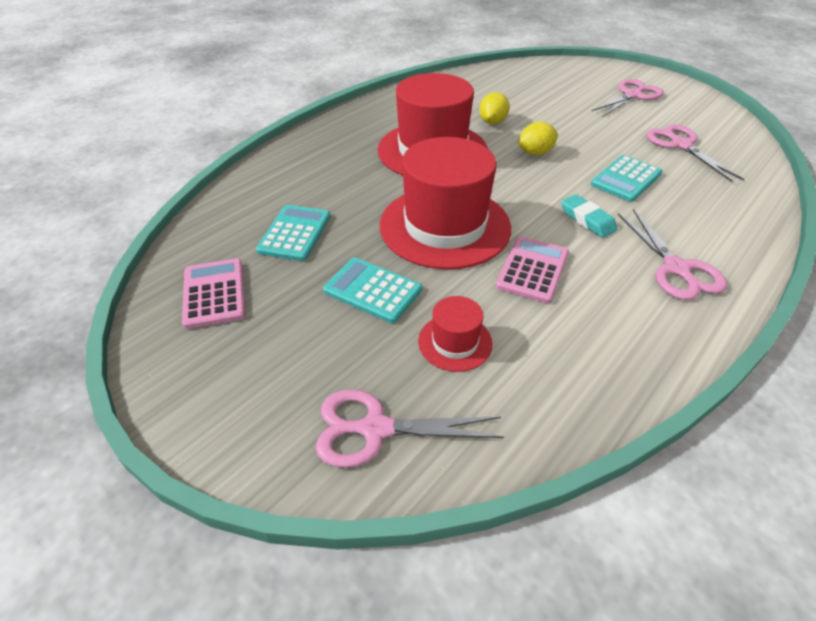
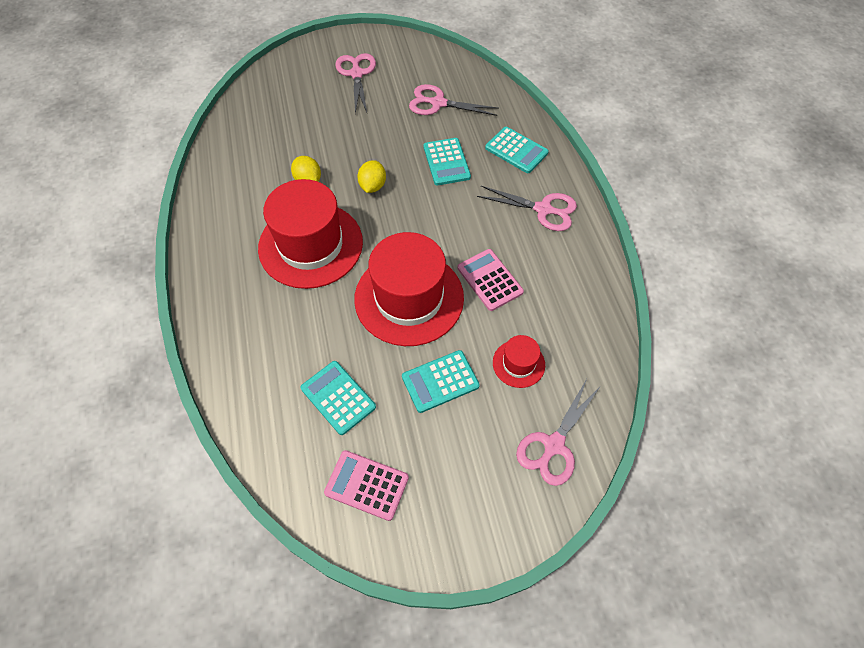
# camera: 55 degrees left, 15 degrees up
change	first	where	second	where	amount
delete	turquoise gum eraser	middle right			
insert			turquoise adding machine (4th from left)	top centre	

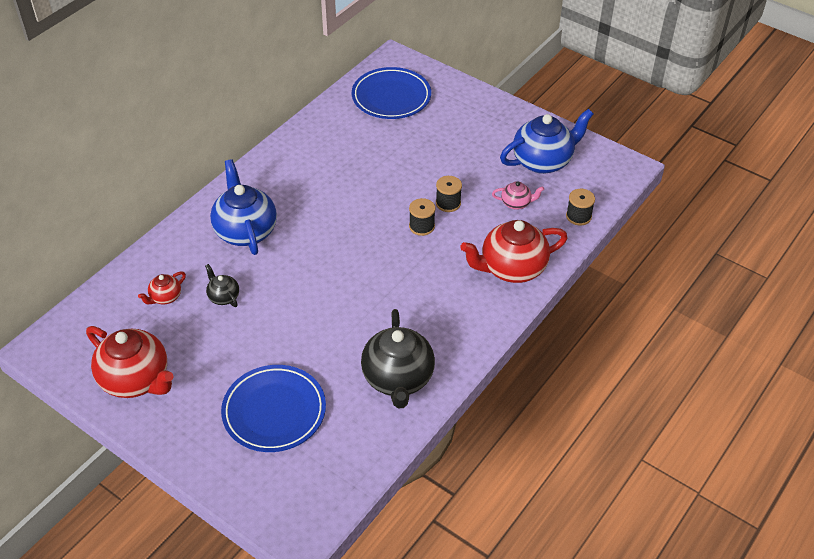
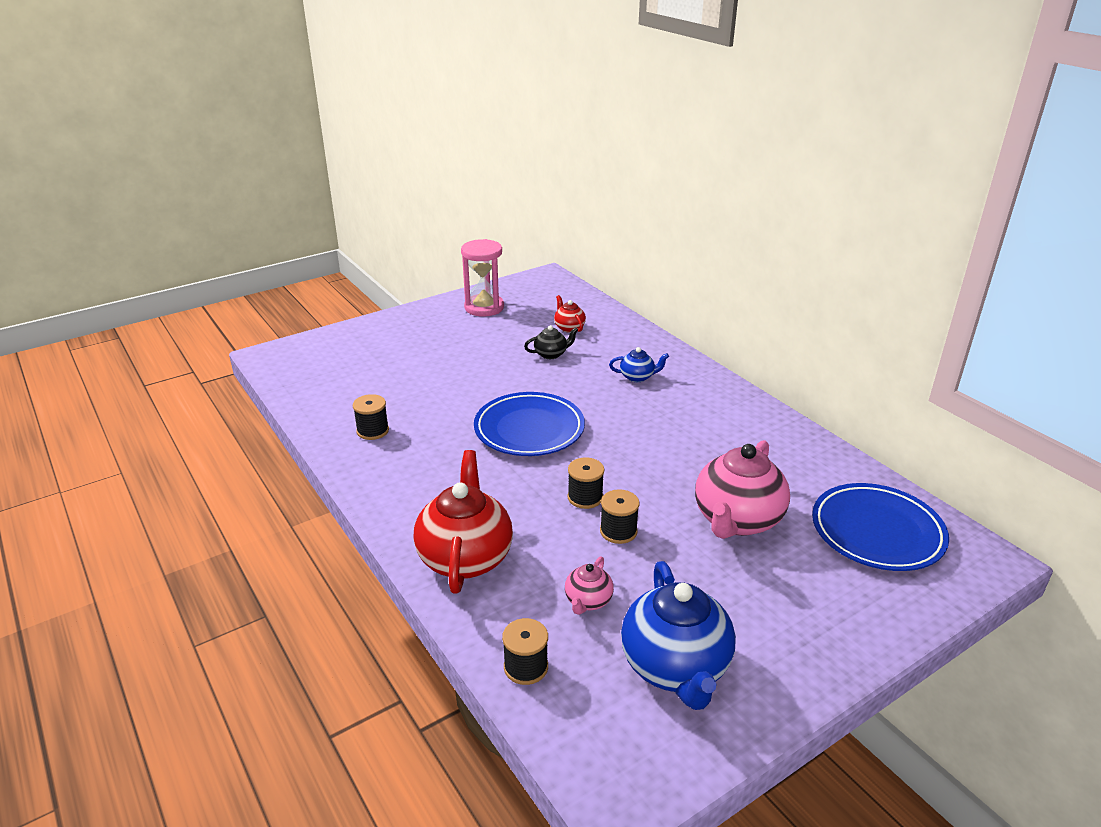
# camera: 110 degrees right, 15 degrees down
change	first	where	second	where	amount
replace	red tea pot (1st from left)	middle left	rosy sandglass	centre	
resize	cobalt tea pot (1st from left)	middle left		centre	x0.48
move	cobalt flat dish (1st from left)	bottom centre		centre	
replace	black tea pot (2nd from left)	centre	black bobbin (1st from left)	centre	
insert			rosy tea pot (2nd from left)	middle right	

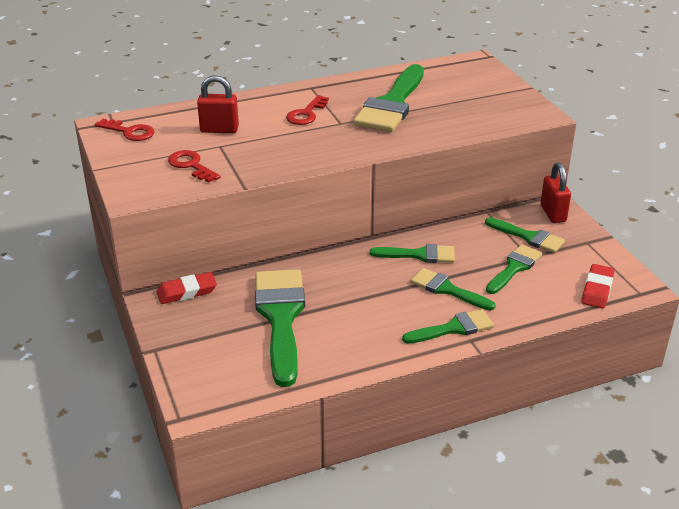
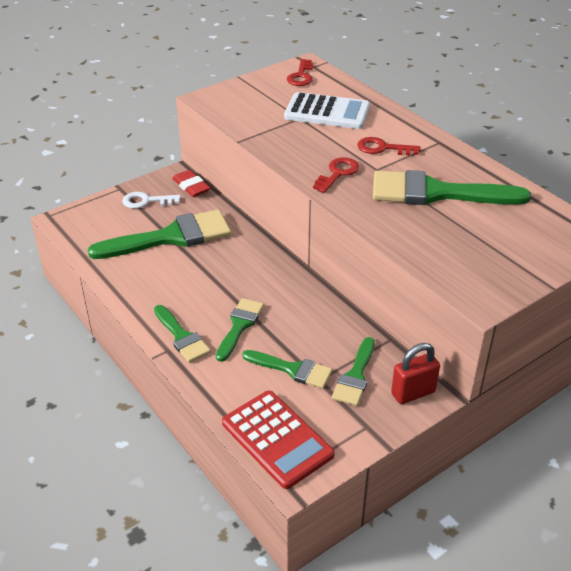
# camera: 75 degrees right, 5 degrees up
change	first	where	second	where	amount
move	red latchkey (2nd from left)	top left		top centre	
replace	red lock (1st from left)	top left	pure white adding machine	top centre	
delete	leaf-green paintbrush (3rd from left)	centre			
replace	red gum eraser (2nd from left)	middle right	red adding machine	bottom centre	
insert			pure white latchkey	middle left	

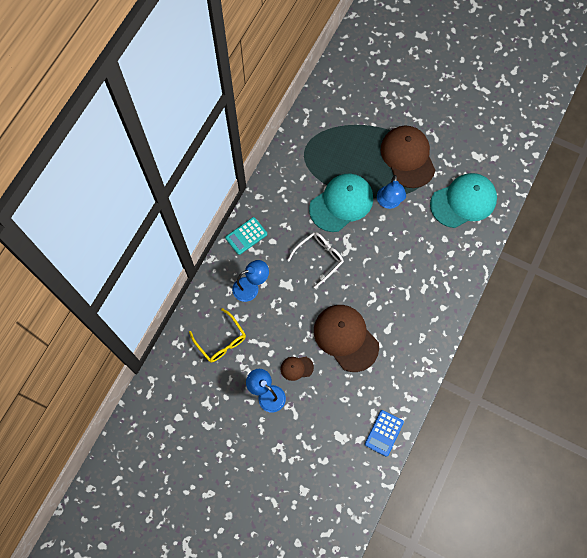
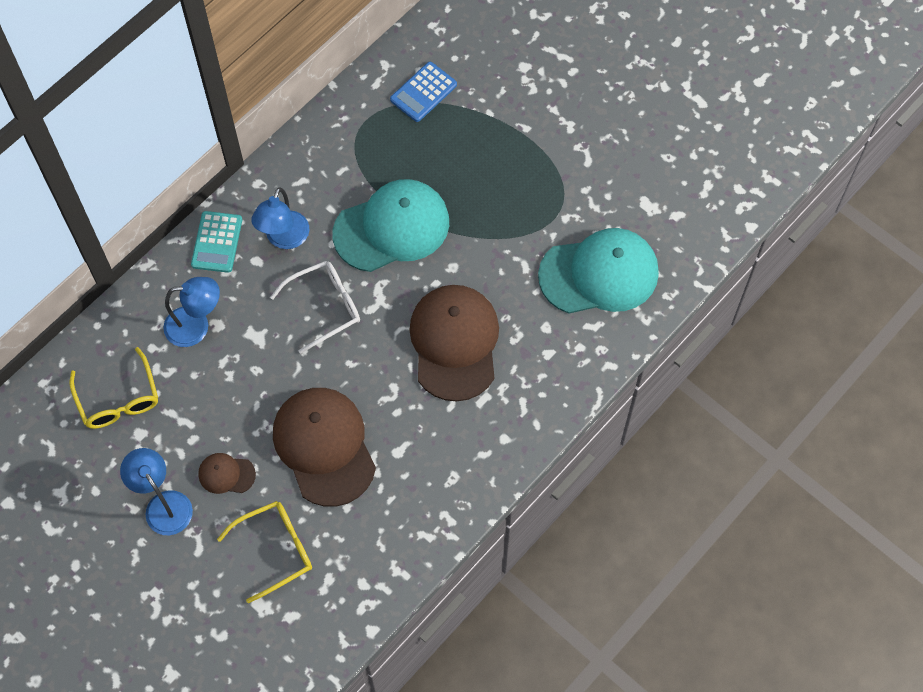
# camera: 15 degrees right, 5 degrees down
change	first	where	second	where	amount
rotate	turquoise adding machine	centre		middle left	60 degrees counterclockwise
move	cobalt adding machine	bottom centre		top centre	
move	cobalt lamp (3rd from left)	centre		top left	
move	brown peaked cap (3rd from left)	top right		centre	
insert			bright yellow spectacles (2nd from left)	bottom left	

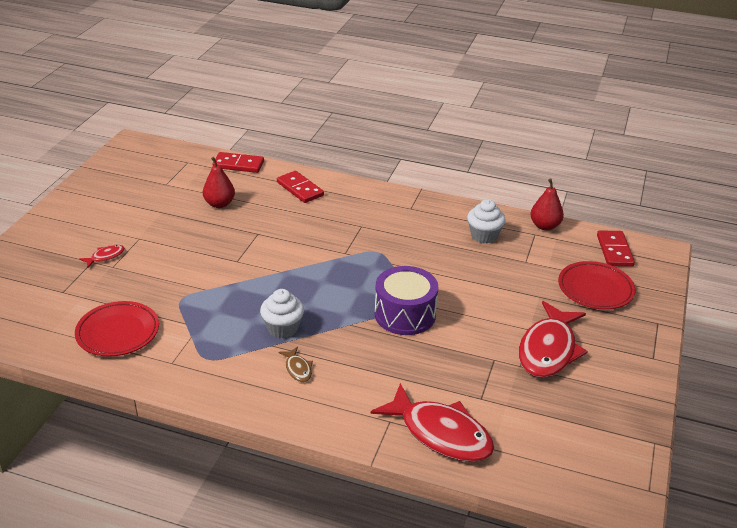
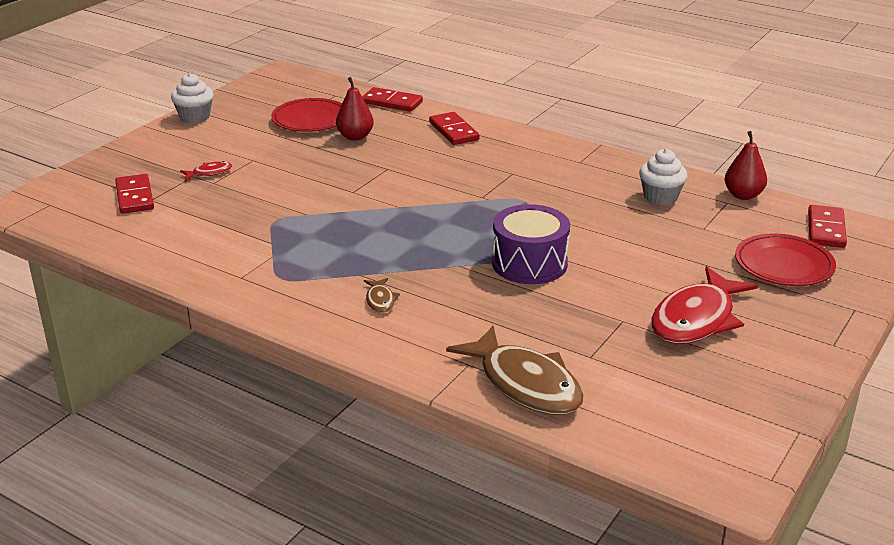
# camera: 15 degrees right, 5 degrees down
change	first	where	second	where	amount
move	red flat dish (1st from left)	middle left		top centre	
move	pure white fairy cake (1st from left)	centre		top left	
recolor	red fish (2nd from left)	bottom centre	brown fish (2nd from left)	bottom centre	
insert			red domino piece (1st from left)	middle left	

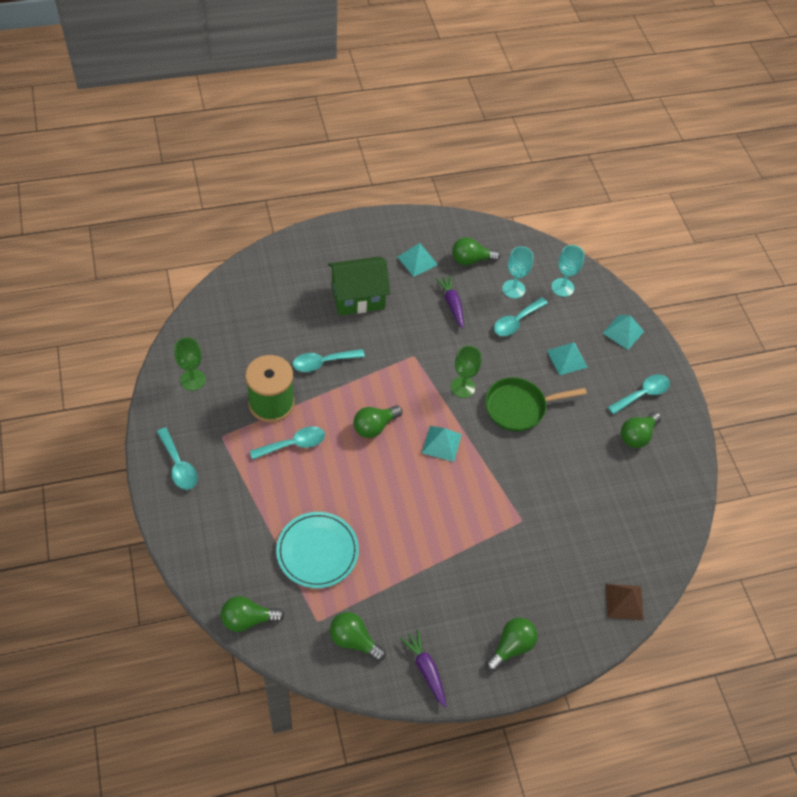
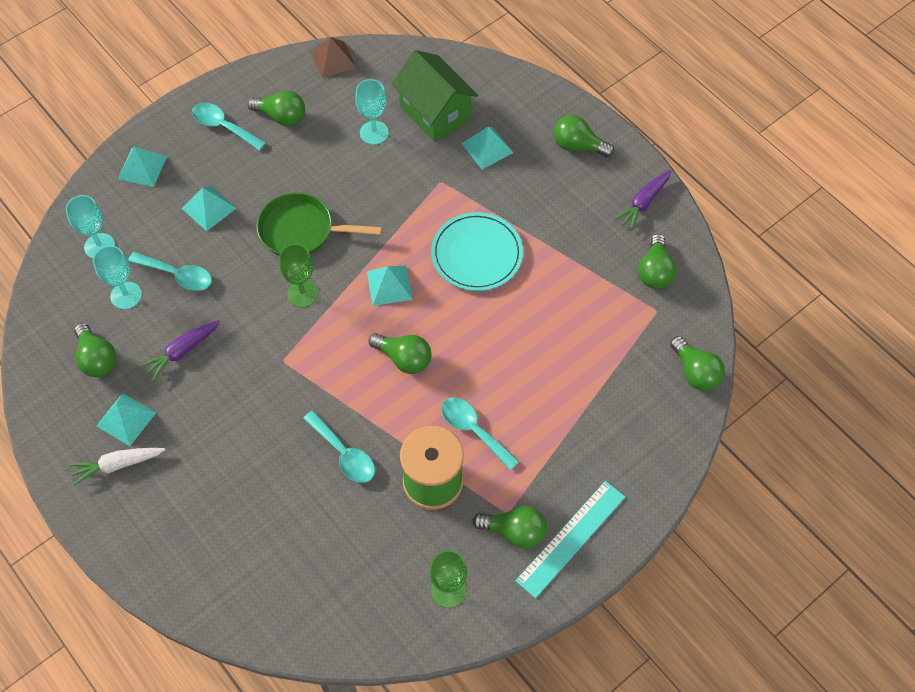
# camera: 110 degrees left, 5 degrees up
change	first	where	second	where	amount
replace	turquoise teaspoon (1st from left)	middle left	turquoise ruler	bottom centre	
move	turquoise flat dish	bottom centre		centre	
move	leaf-green toy house	centre		top centre	
rotate	leaf-green pan	middle right		top centre	135 degrees clockwise
move	brown pyramid shape	bottom right		top centre	
insert			pure white root vegetable	bottom left	
insert			turquoise wine glass (3rd from left)	top centre	
insert			turquoise pyramid shape (5th from left)	top centre	
insert			leaf-green light bulb (4th from left)	bottom centre	

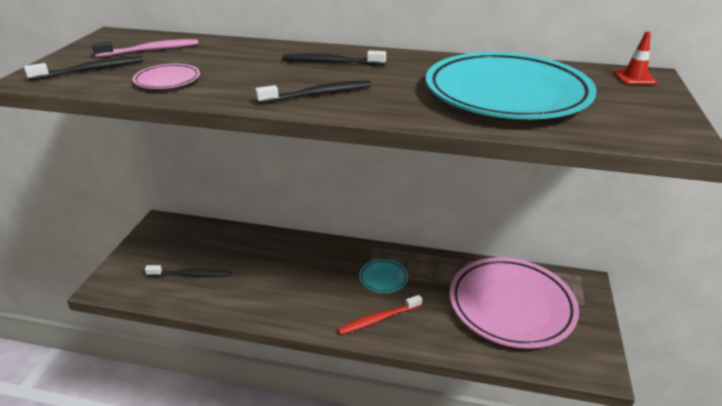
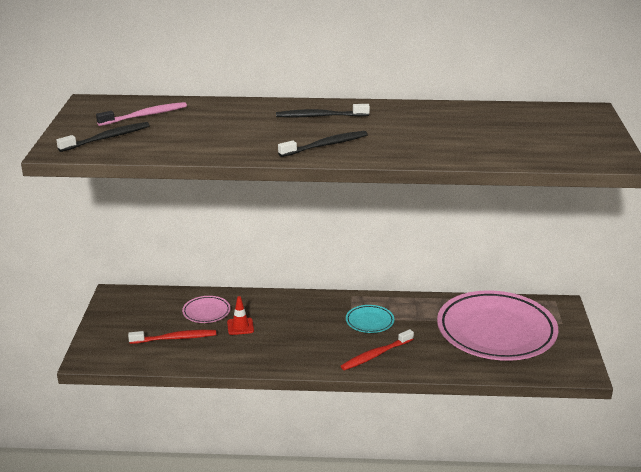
# camera: 10 degrees left, 5 degrees down
change	first	where	second	where	amount
move	rosy flat dish (1st from left)	top left		middle left	
recolor	black dental brush (2nd from left)	bottom left	red dental brush (1st from left)	bottom left	
delete	turquoise flat dish (2nd from left)	top right			
move	red safety cone	top right		bottom centre	

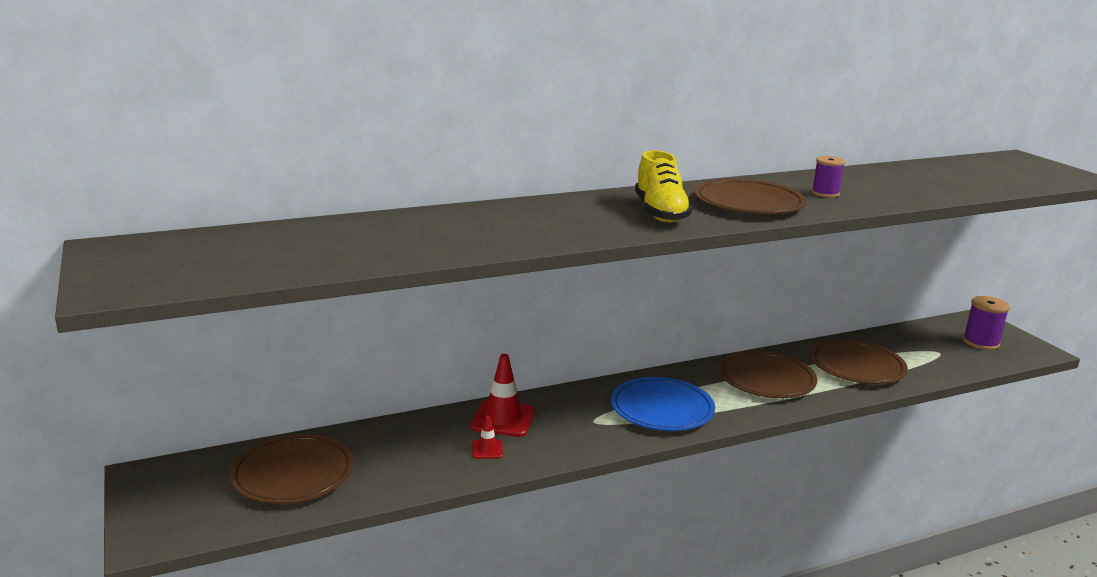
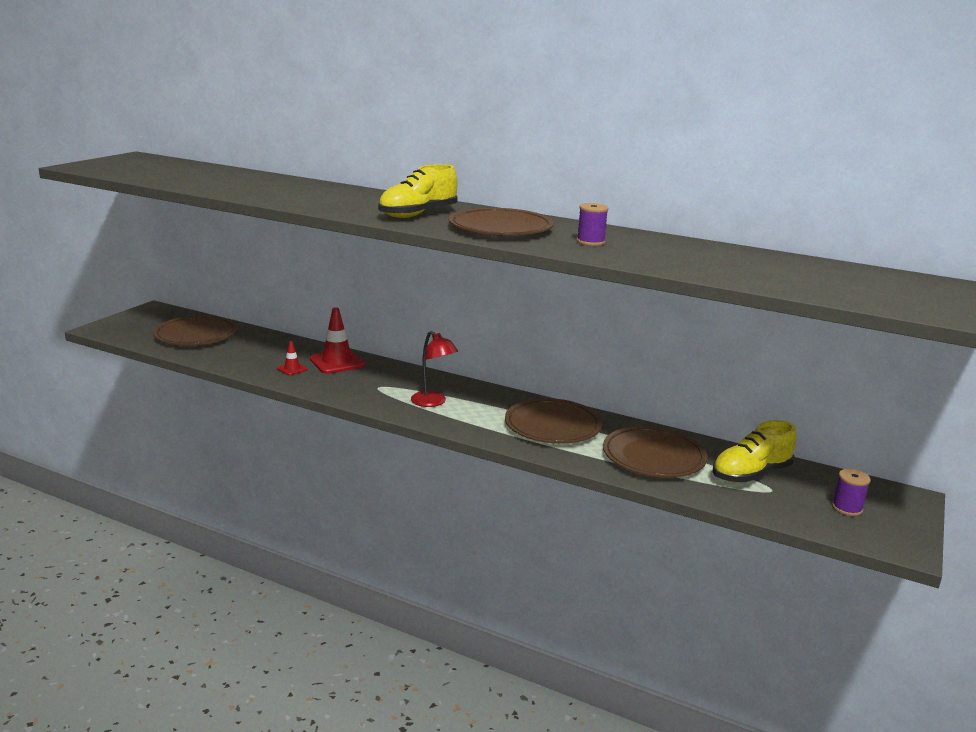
# camera: 50 degrees right, 0 degrees up
change	first	where	second	where	amount
replace	cobalt flat dish	bottom centre	red lamp	centre	
resize	violet bobbin (2nd from left)	middle right		bottom right	x0.66
insert			bright yellow sneaker (2nd from left)	middle right	

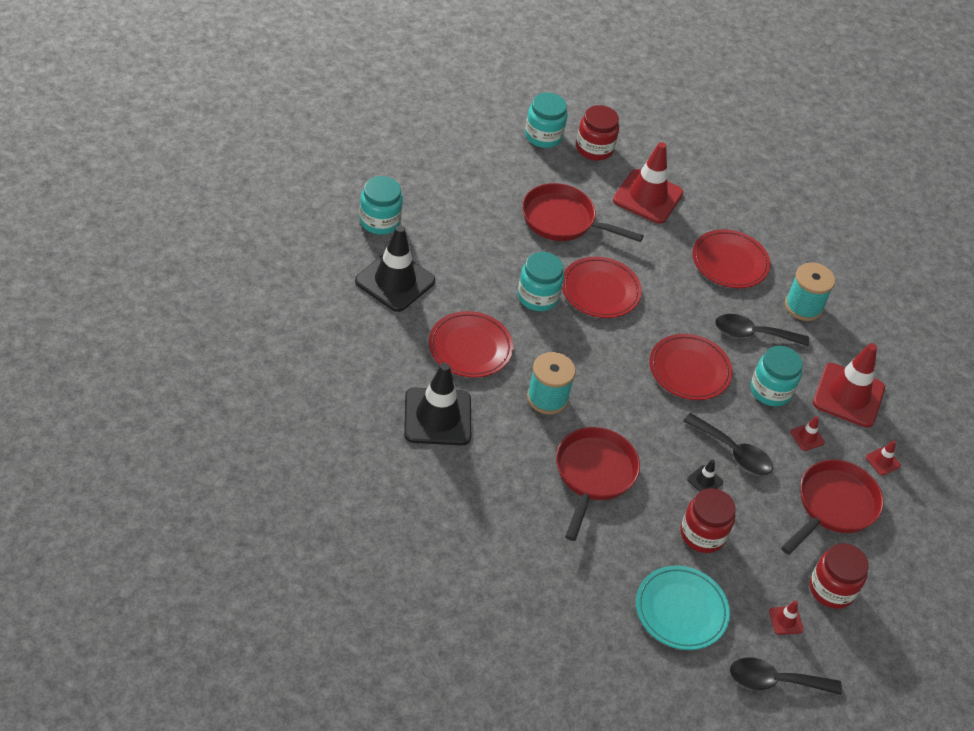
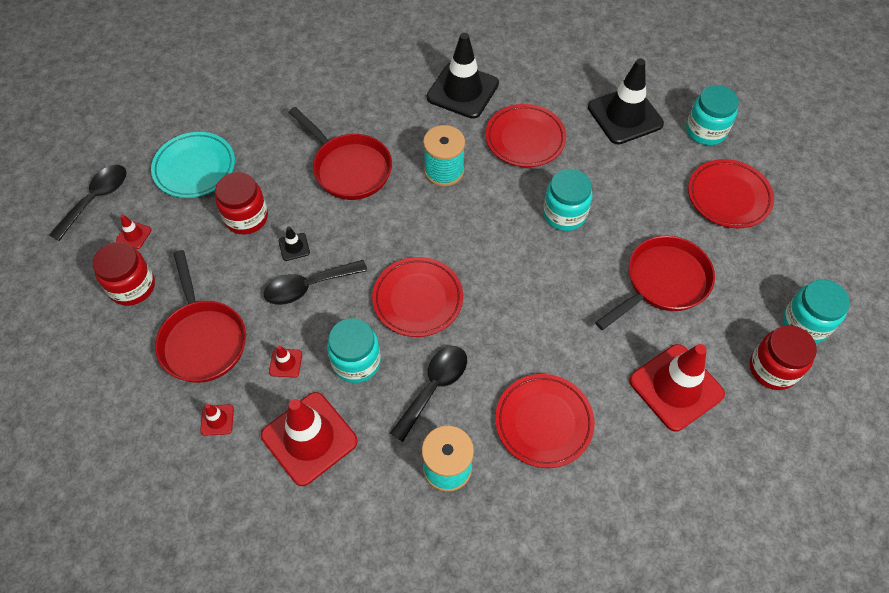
# camera: 125 degrees right, 10 degrees up
change	first	where	second	where	amount
move	red flat dish (2nd from left in the first image)	centre	red flat dish (4th from left)	top right	

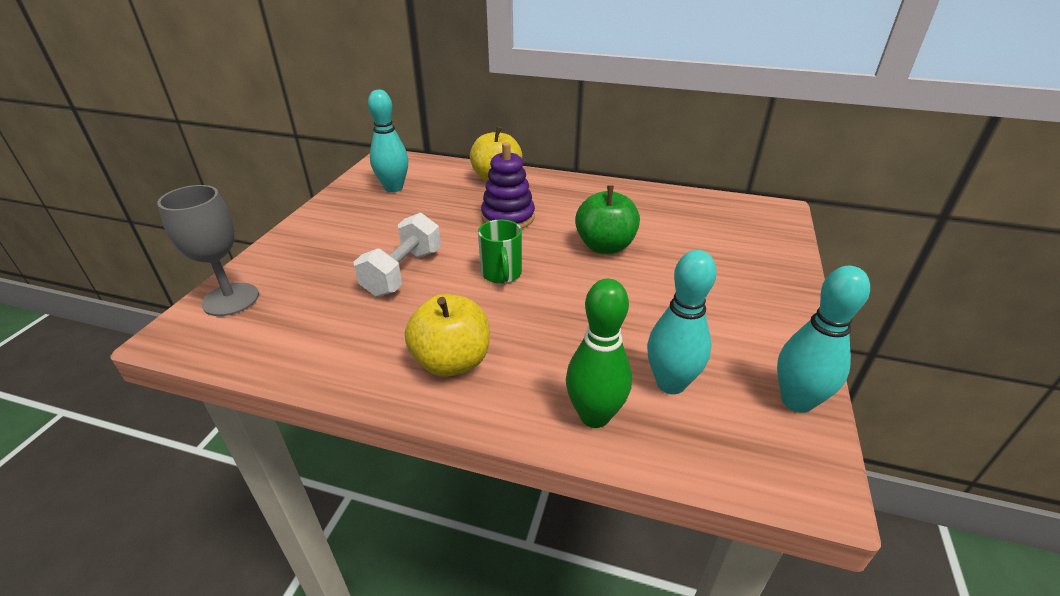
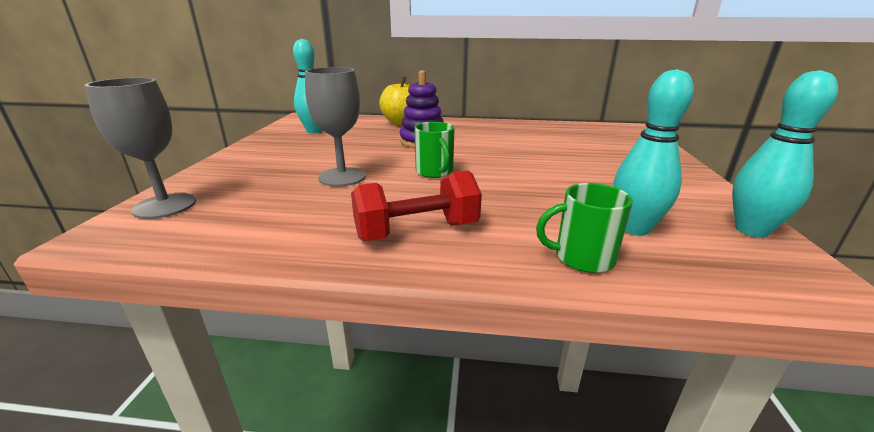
# camera: 10 degrees left, 10 degrees down
change	first	where	second	where	amount
replace	pure white hand weight	centre	ash-grey wine glass (2nd from left)	top centre	
replace	bright yellow toy apple (1st from left)	centre	red hand weight	centre	
replace	leaf-green skittle	centre	leaf-green mug (2nd from left)	middle right	
delete	leaf-green toy apple	centre			

